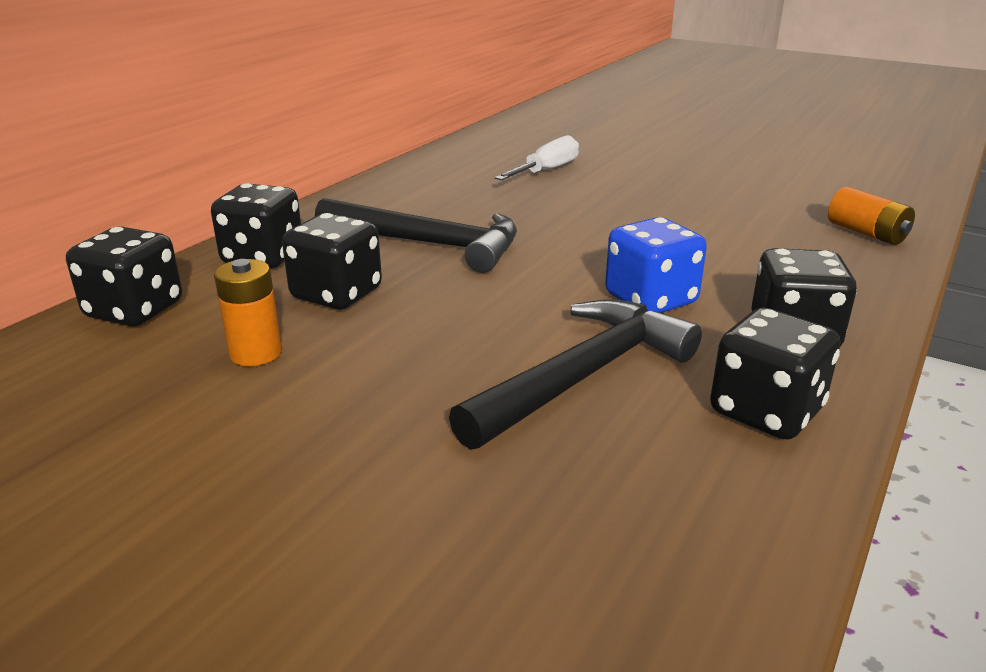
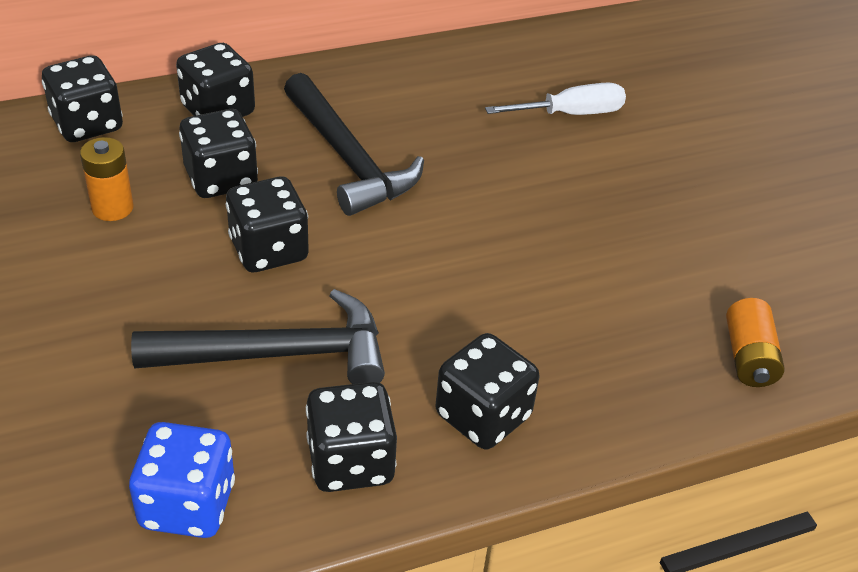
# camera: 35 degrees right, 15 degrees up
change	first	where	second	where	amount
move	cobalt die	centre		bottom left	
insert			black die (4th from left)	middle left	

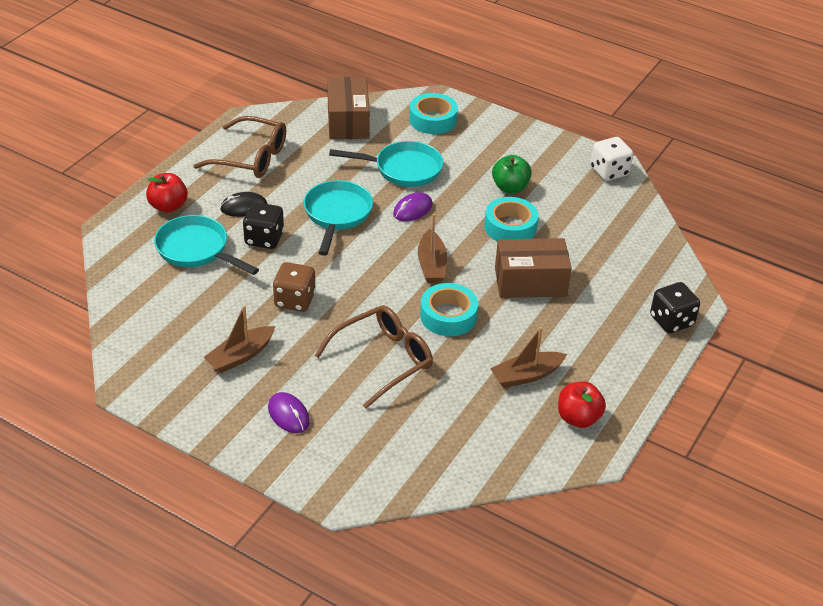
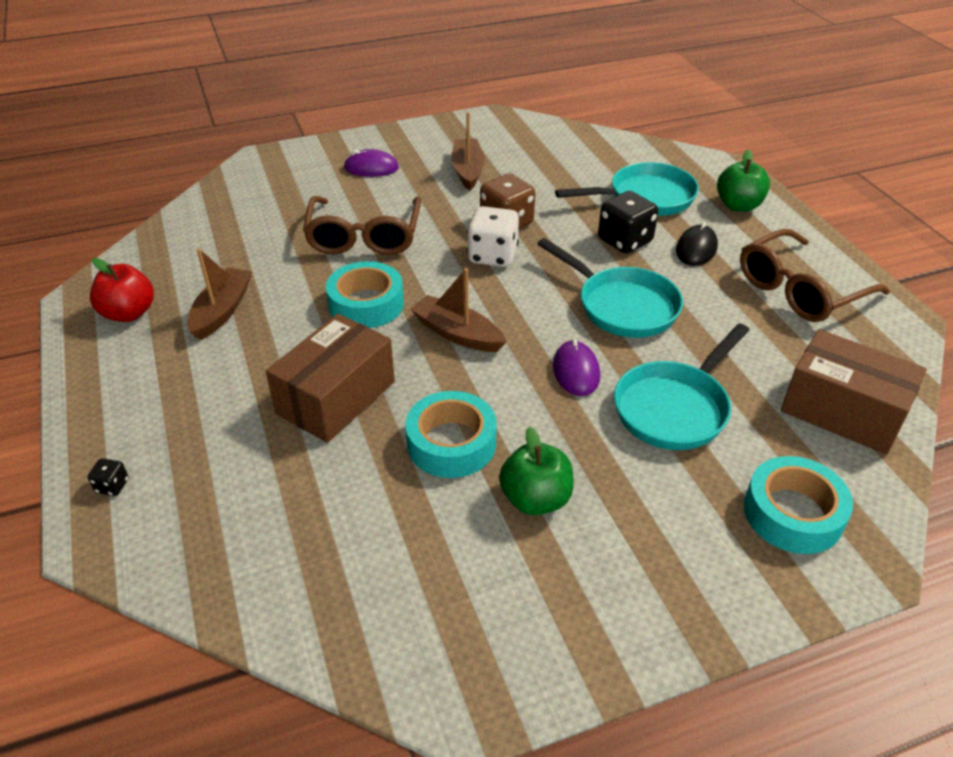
# camera: 130 degrees right, 0 degrees up
change	first	where	second	where	amount
recolor	red toy apple (1st from left)	top left	leaf-green toy apple (2nd from left)	top right	
move	pure white die	top right		top centre	
resize	black die (2nd from left in the first image)	middle right	black die (1st from left)	middle left	x0.46

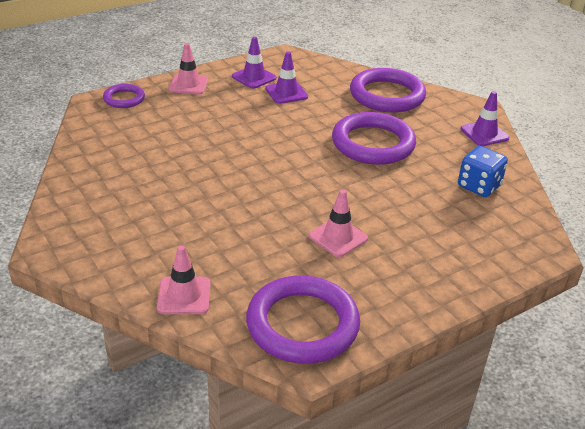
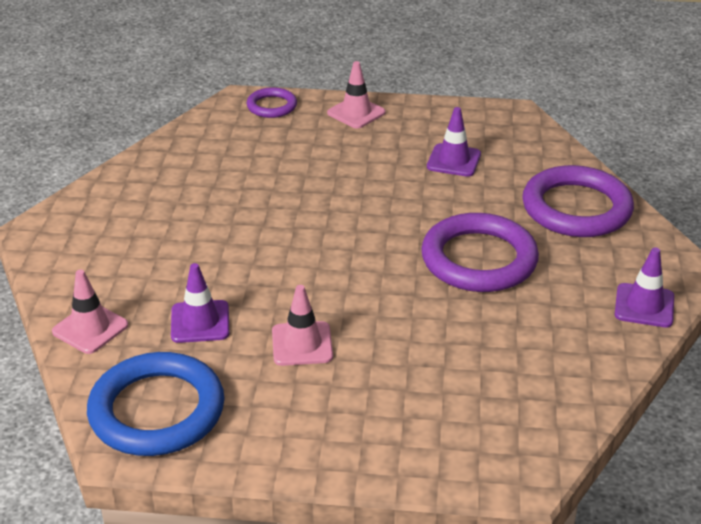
# camera: 40 degrees right, 0 degrees up
change	first	where	second	where	amount
move	violet safety cone (1st from left)	top centre		middle left	
recolor	violet hoop (2nd from left)	bottom centre	cobalt hoop	bottom left	
delete	cobalt die	middle right			

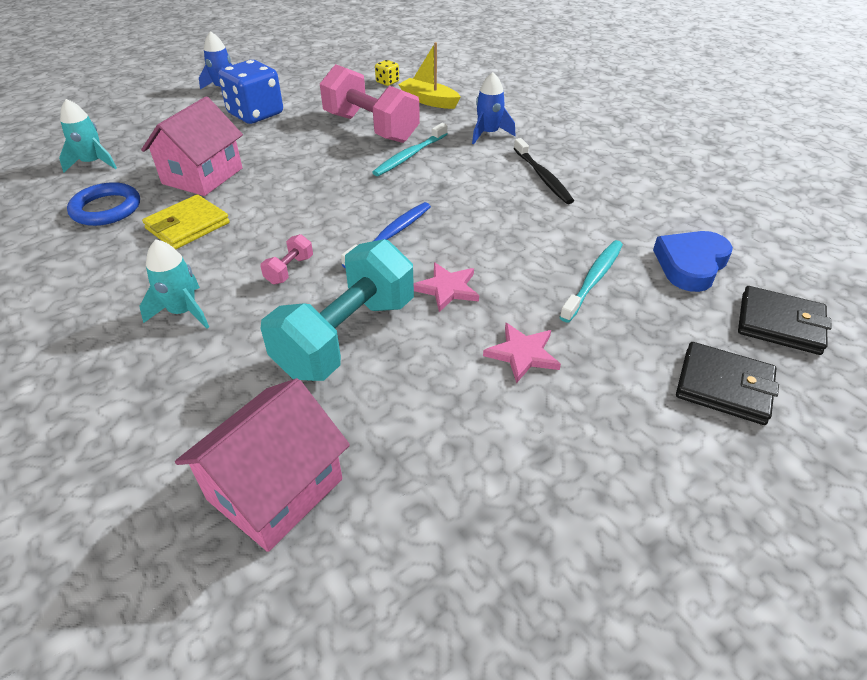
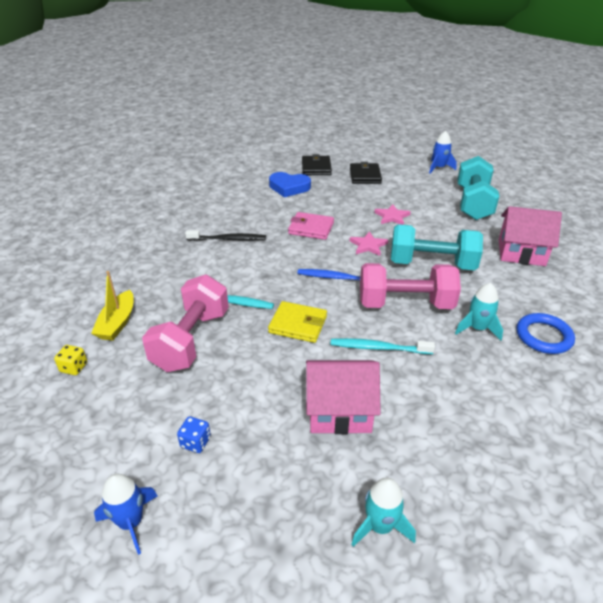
# camera: 115 degrees left, 5 degrees down
change	first	where	second	where	amount
move	cobalt hoop	top left		middle right	
move	bright yellow card wallet	top left		centre	
resize	cobalt die	top left		bottom left	x0.45
resize	rosy hand weight (1st from left in the first image)	middle left	rosy hand weight (2nd from left)	middle right	x2.47
move	cobalt toy rocket (2nd from left)	top centre		top right	
rotate	black dental brush	top centre		centre	45 degrees clockwise
move	turquoise dental brush (2nd from left)	middle right		centre	
insert			rosy card wallet	centre	
insert			turquoise hand weight (2nd from left)	top right	

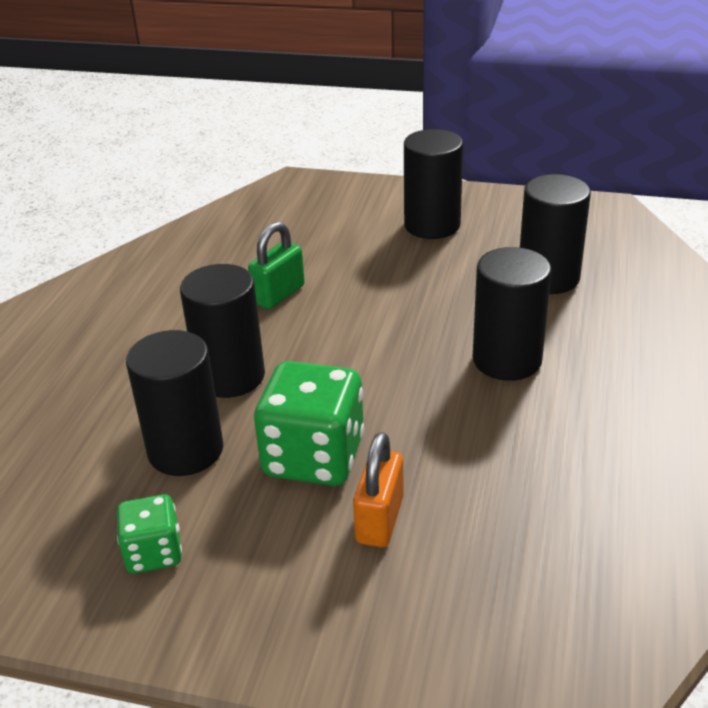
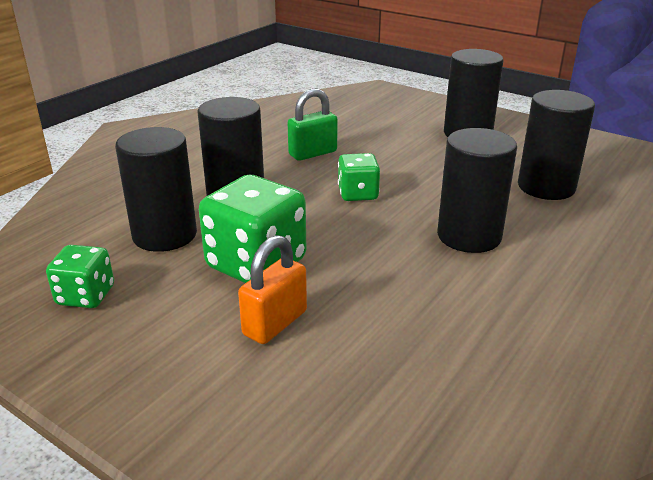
# camera: 20 degrees right, 5 degrees down
change	first	where	second	where	amount
insert			leaf-green die (3rd from left)	centre	

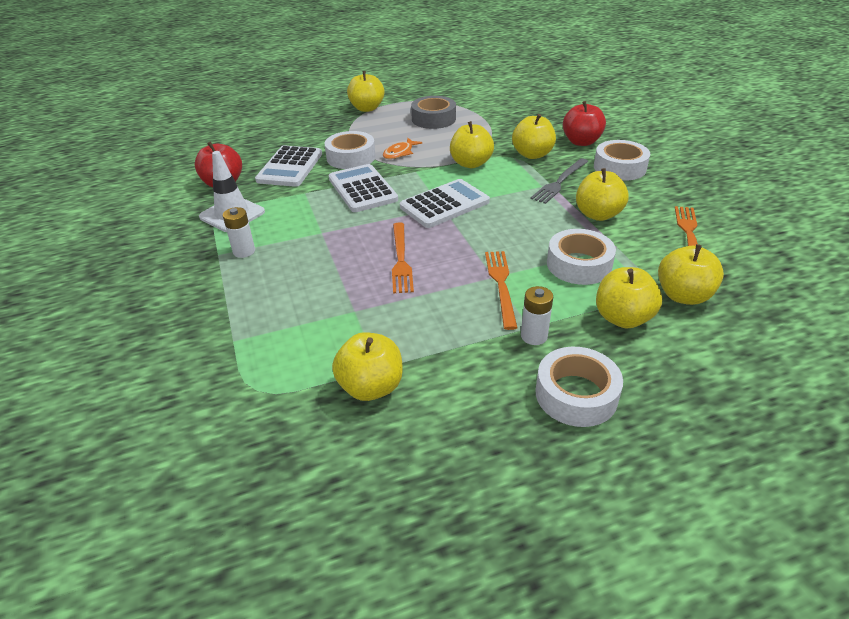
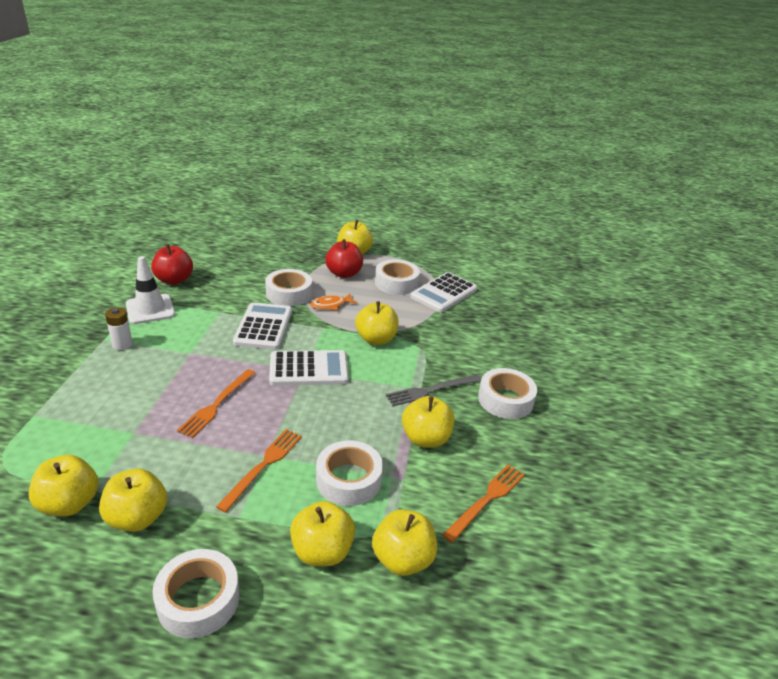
# camera: 25 degrees right, 5 degrees down
change	first	where	second	where	amount
move	pure white adding machine (1st from left in the first image)	top centre	pure white adding machine (3rd from left)	centre	
recolor	ash-grey roll of tape	top centre	pure white roll of tape (4th from left)	centre	
move	bright yellow toy apple (4th from left in the first image)	top centre	bright yellow toy apple (2nd from left)	bottom left	
delete	pure white power cell (2nd from left)	centre			
move	red toy apple (2nd from left)	top right		centre	

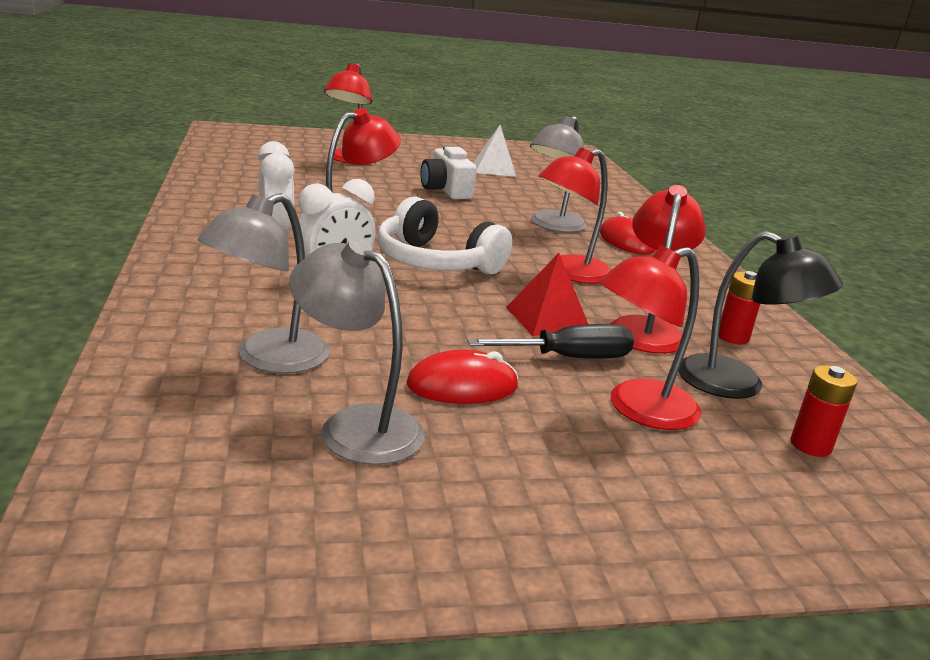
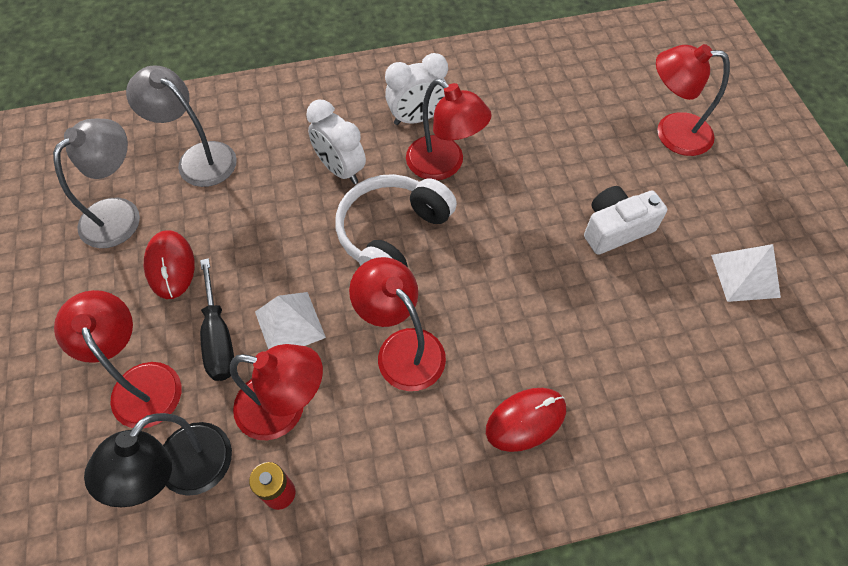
# camera: 90 degrees right, 35 degrees up
change	first	where	second	where	amount
recolor	red pyramid shape	centre	pure white pyramid shape (1st from left)	centre	
delete	ash-grey lamp (3rd from left)	top centre			
delete	red power cell (2nd from left)	middle right			

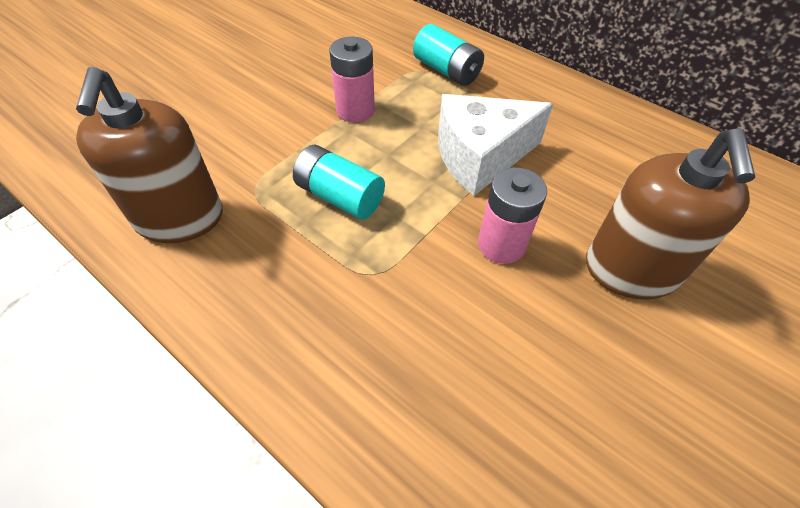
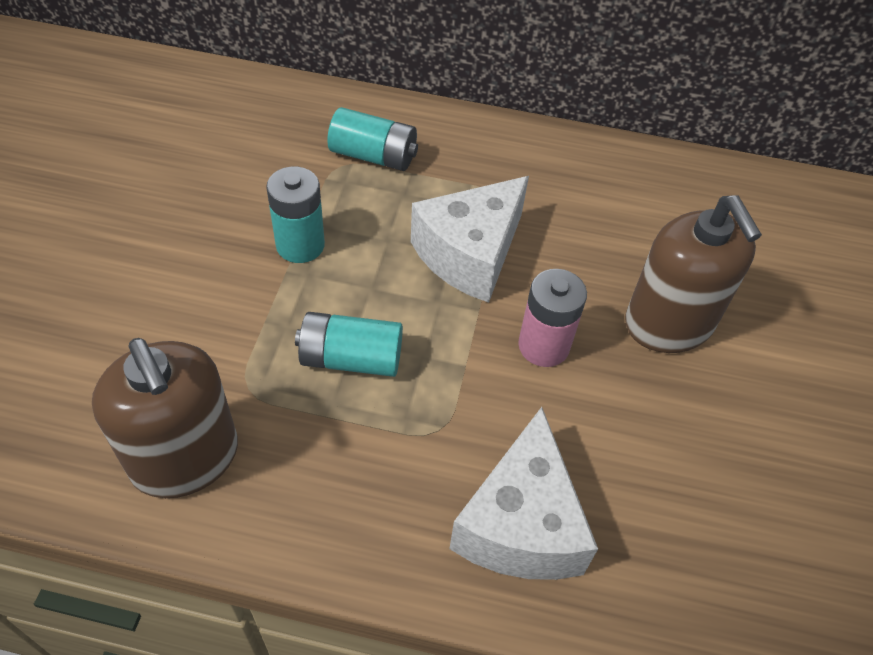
# camera: 30 degrees left, 0 degrees up
change	first	where	second	where	amount
recolor	rosy power cell (1st from left)	top centre	turquoise power cell (1st from left)	top centre	
insert			pure white cheese wedge (2nd from left)	bottom centre	

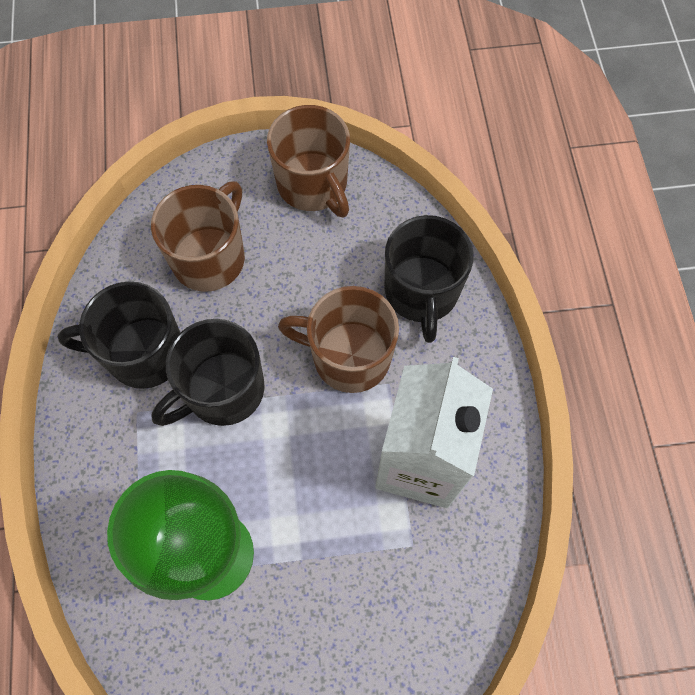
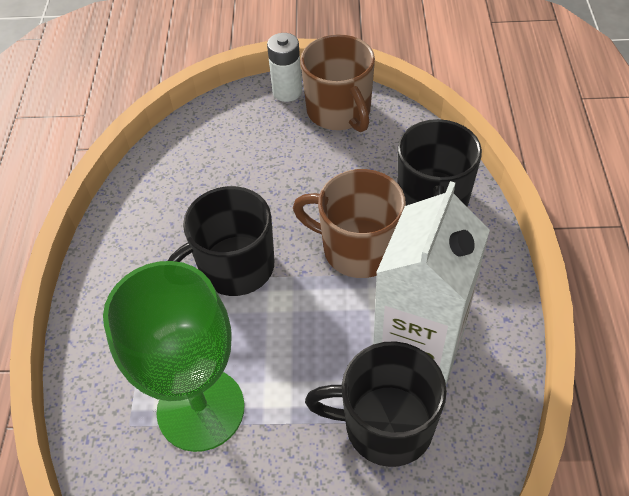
# camera: 10 degrees right, 15 degrees down
change	first	where	second	where	amount
move	black mug (1st from left in the first image)	middle left	black mug (2nd from left)	bottom centre	
delete	brown mug (1st from left)	middle left			
insert			pure white power cell	top centre	

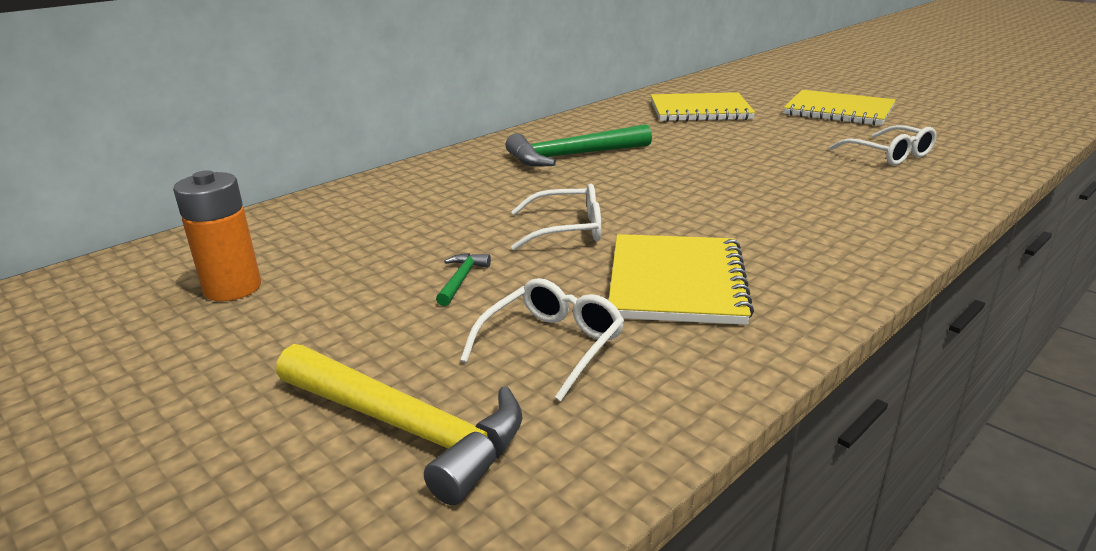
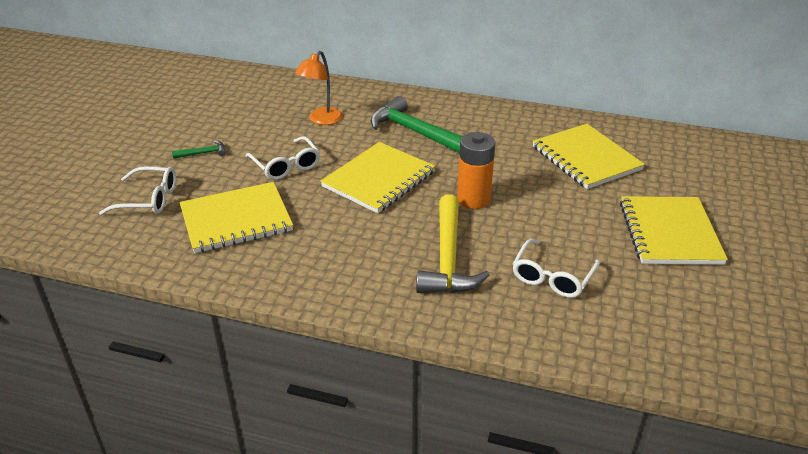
# camera: 60 degrees right, 10 degrees up
change	first	where	second	where	amount
move	bright orange power cell	middle left		centre	
move	bright yellow hammer	bottom centre		centre	
insert			bright orange lamp	top centre	
insert			bright yellow exercise book (2nd from left)	centre	

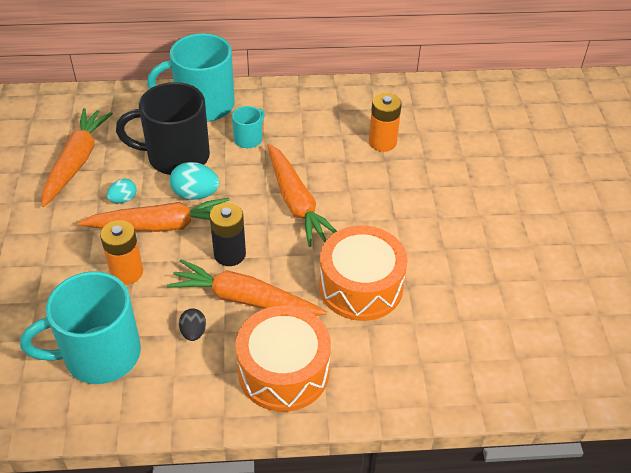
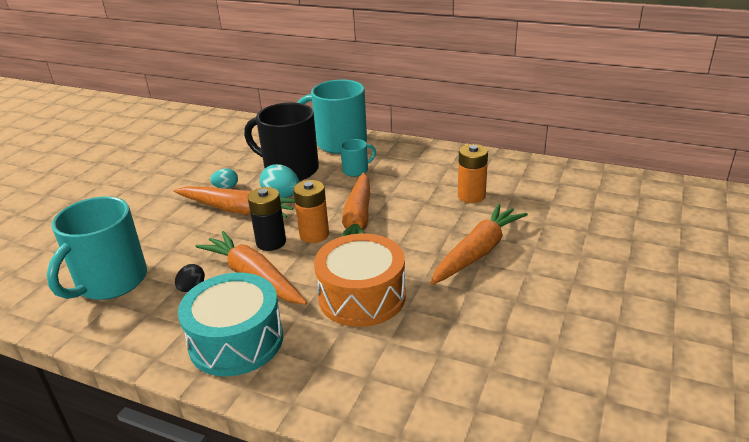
# camera: 30 degrees right, 15 degrees down
change	first	where	second	where	amount
rotate	turquoise mug (1st from left)	bottom left		middle left	75 degrees counterclockwise
move	bright orange root vegetable (1st from left in the first image)	top left	bright orange root vegetable (4th from left)	centre	
move	bright orange power cell (1st from left)	middle left		centre	
recolor	bright orange snare drum (1st from left)	bottom centre	turquoise snare drum	bottom left	

